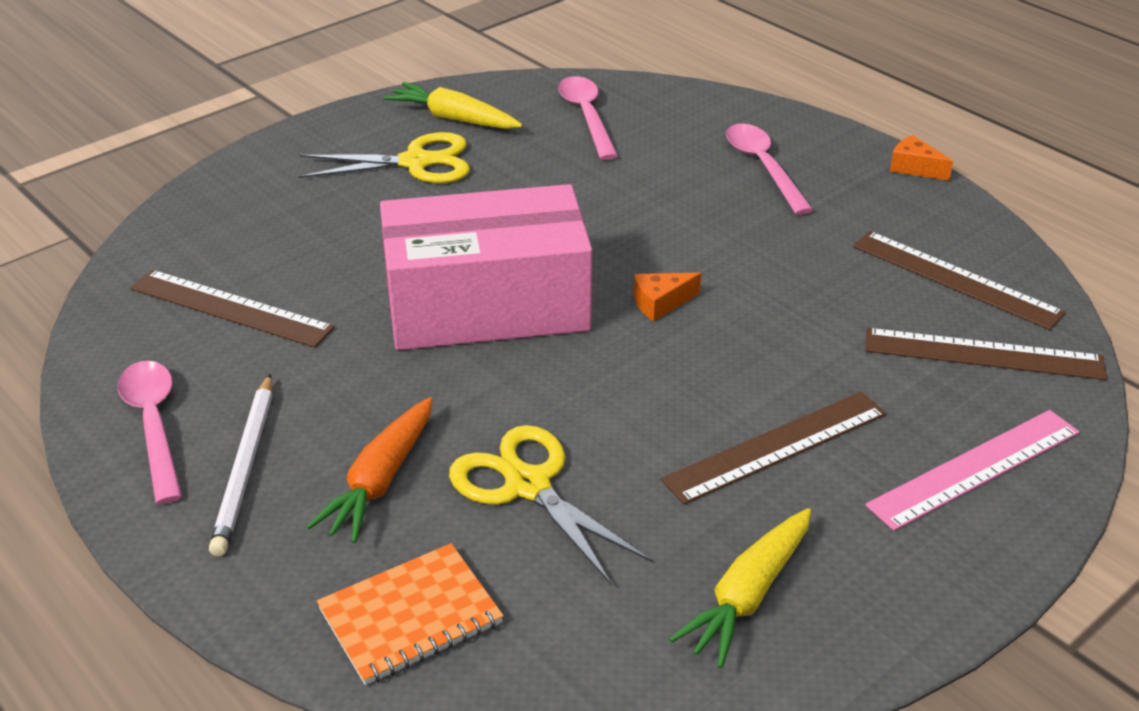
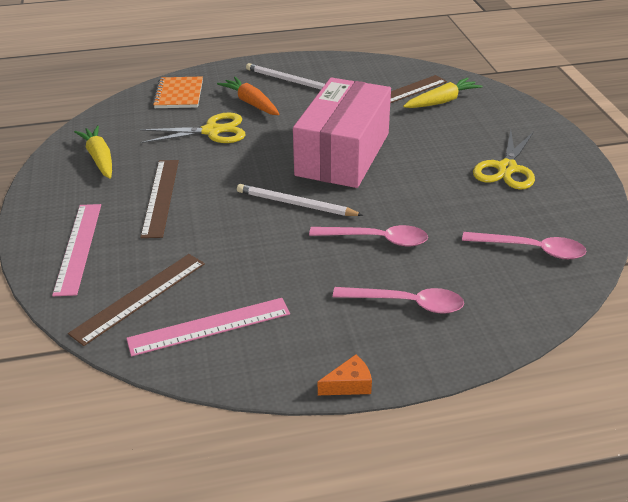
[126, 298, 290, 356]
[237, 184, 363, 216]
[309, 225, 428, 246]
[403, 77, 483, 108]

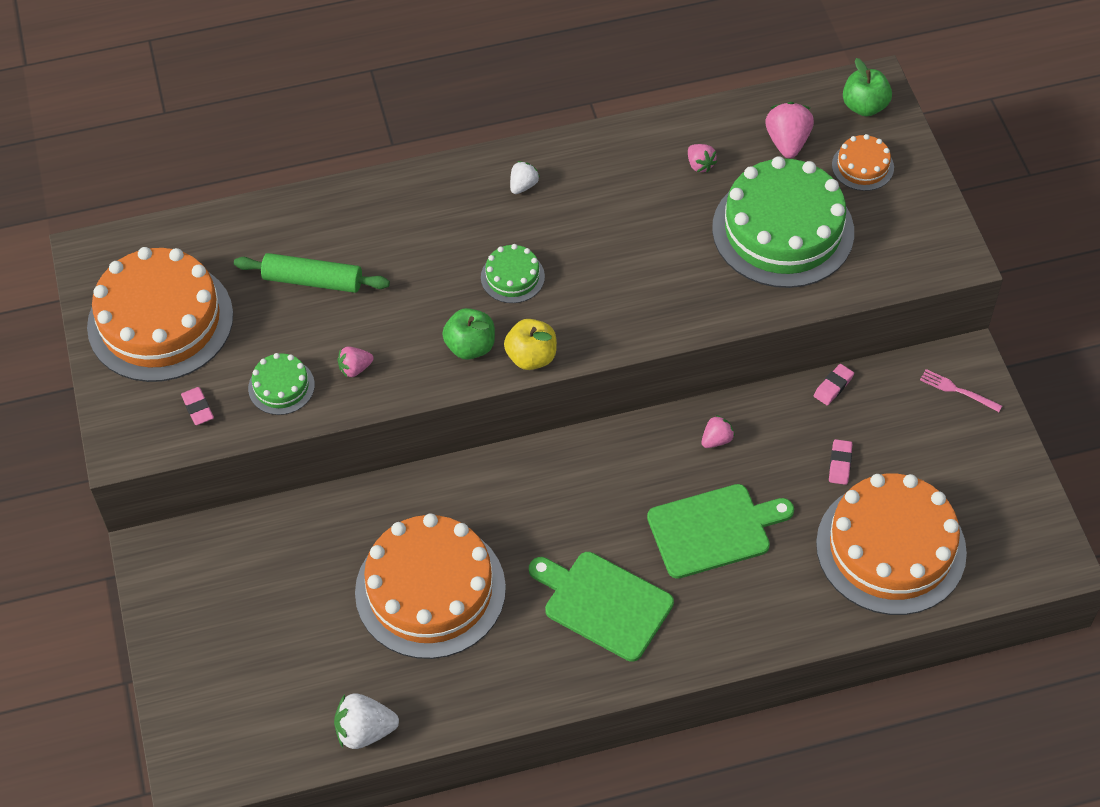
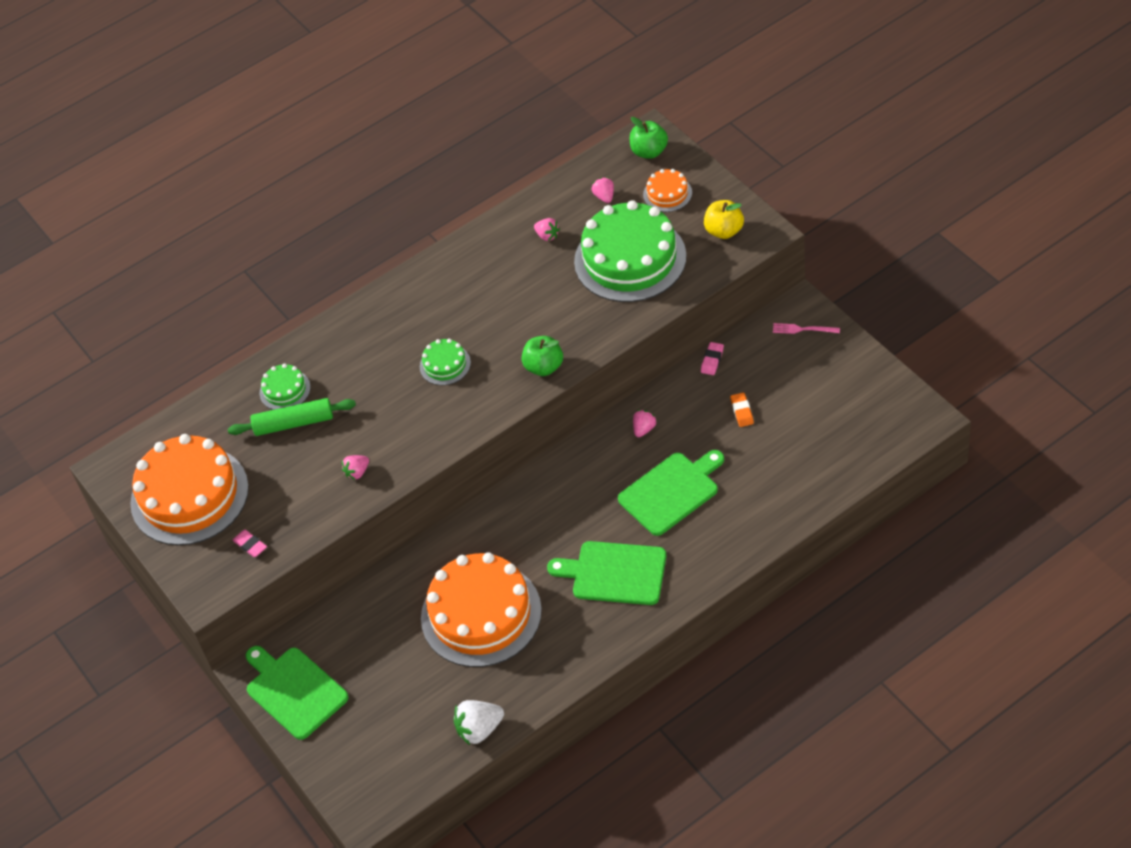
[246, 646, 348, 740]
[260, 364, 311, 410]
[522, 336, 563, 376]
[592, 177, 614, 203]
[704, 200, 744, 239]
[730, 393, 754, 427]
[510, 161, 540, 194] (first image)
[816, 474, 967, 615] (first image)

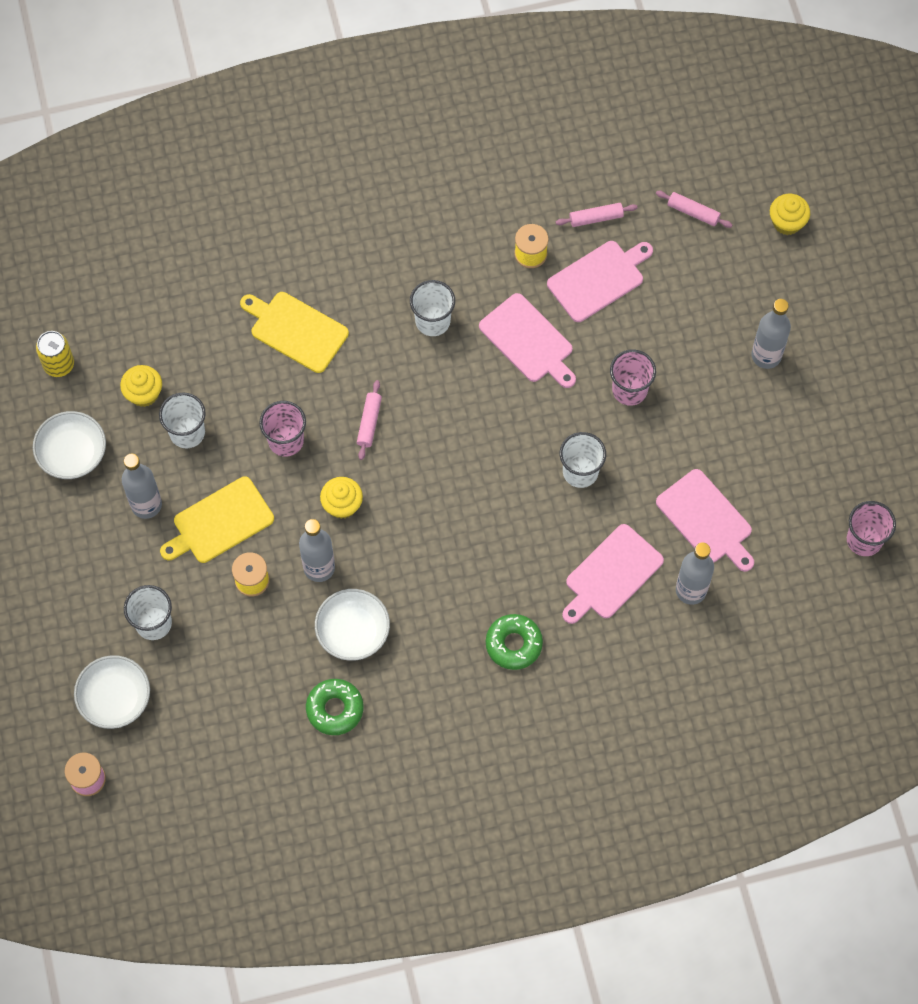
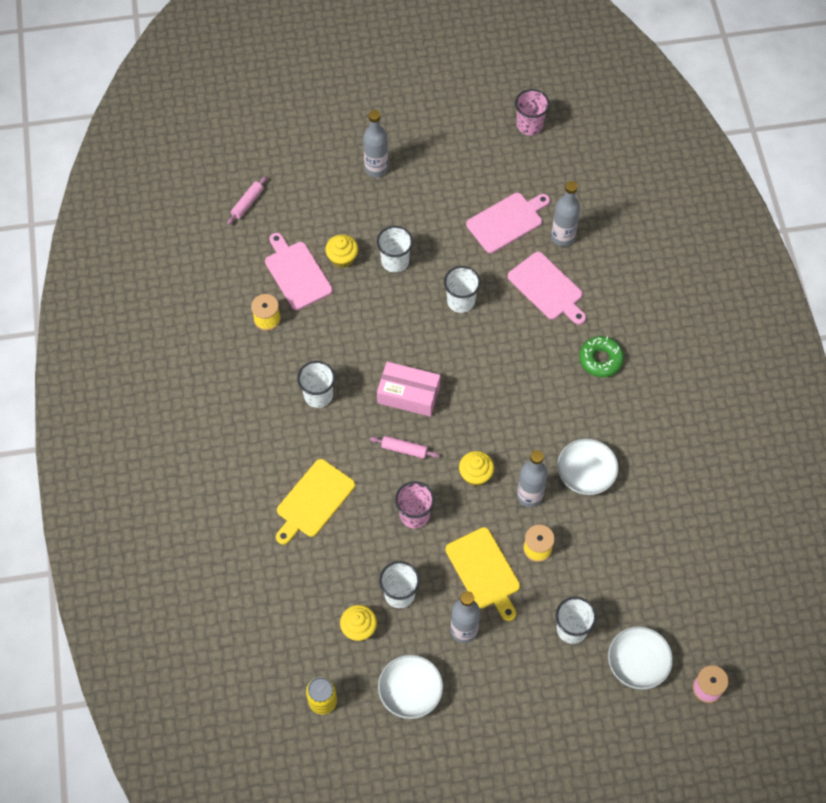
[325, 235, 358, 268]
[377, 226, 413, 273]
[377, 362, 440, 417]
[306, 679, 364, 735] (first image)
[479, 293, 576, 388] (first image)
[556, 203, 638, 227] (first image)

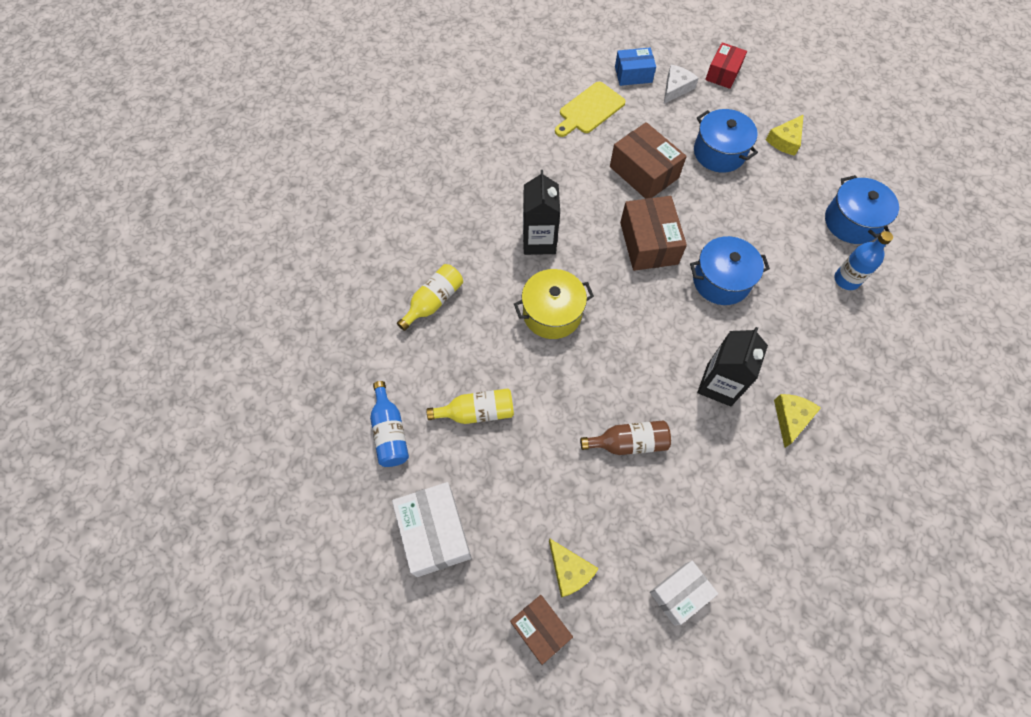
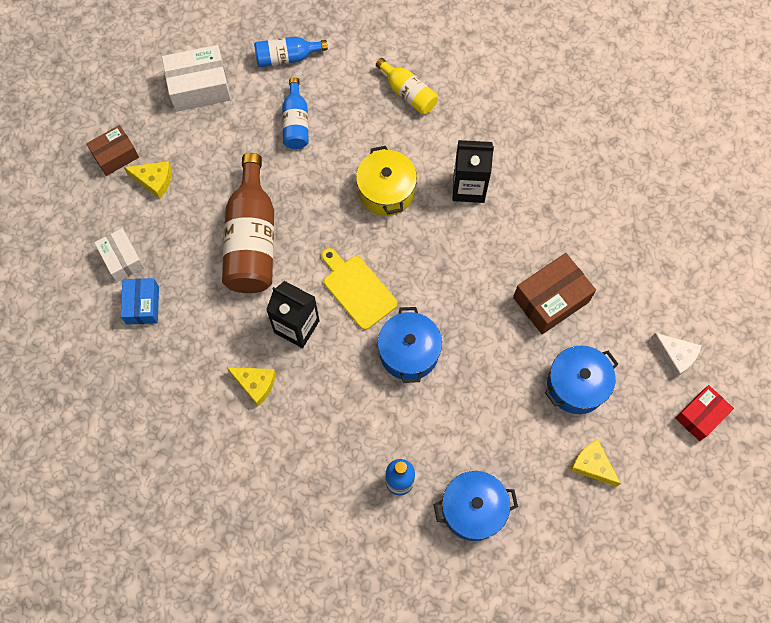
[121, 278, 159, 325]
[124, 161, 171, 199]
[222, 153, 274, 293]
[282, 77, 309, 149]
[322, 248, 397, 330]
[675, 385, 734, 441]
[620, 196, 687, 271] (first image)

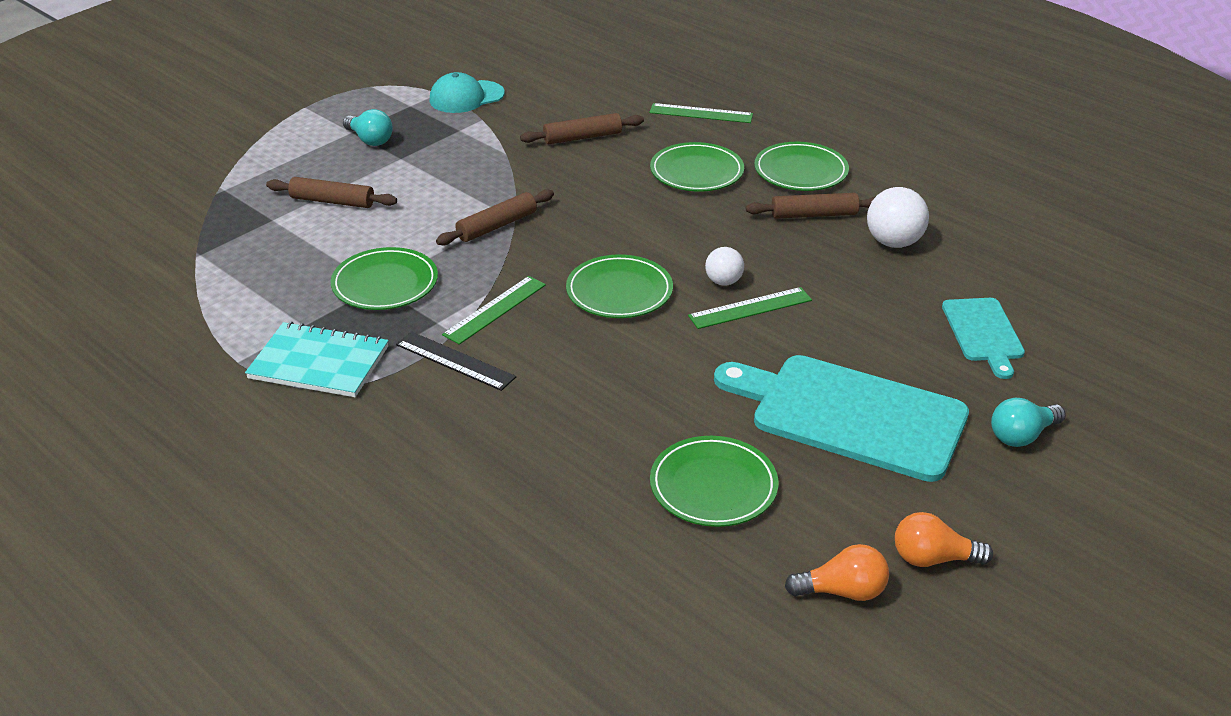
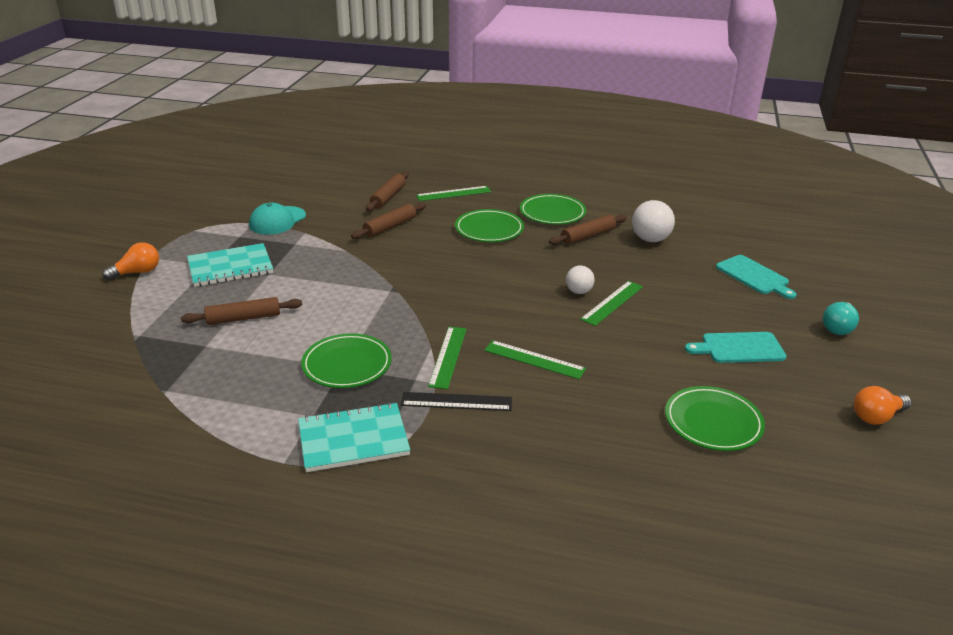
[102, 242, 159, 280]
[187, 243, 273, 287]
[366, 171, 409, 212]
[484, 340, 586, 379]
[685, 332, 786, 363]
[566, 254, 673, 318] (first image)

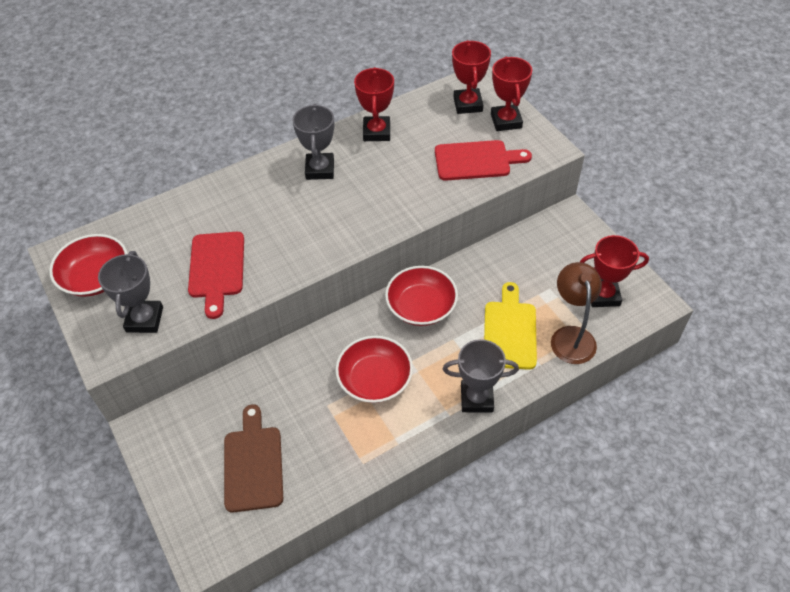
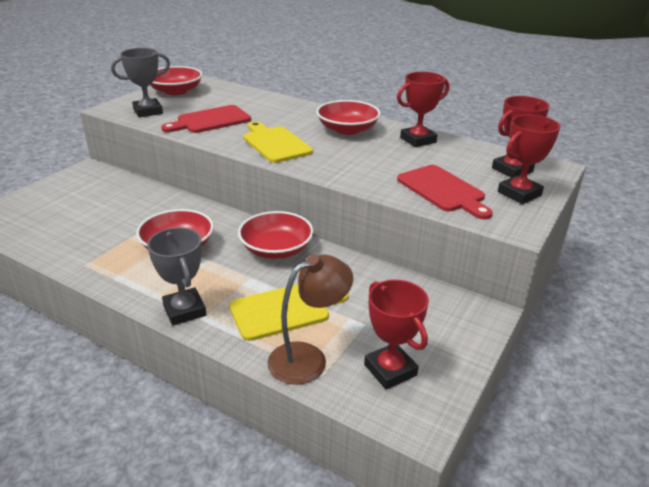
[243, 121, 313, 163]
[316, 100, 380, 135]
[224, 404, 283, 513] (first image)

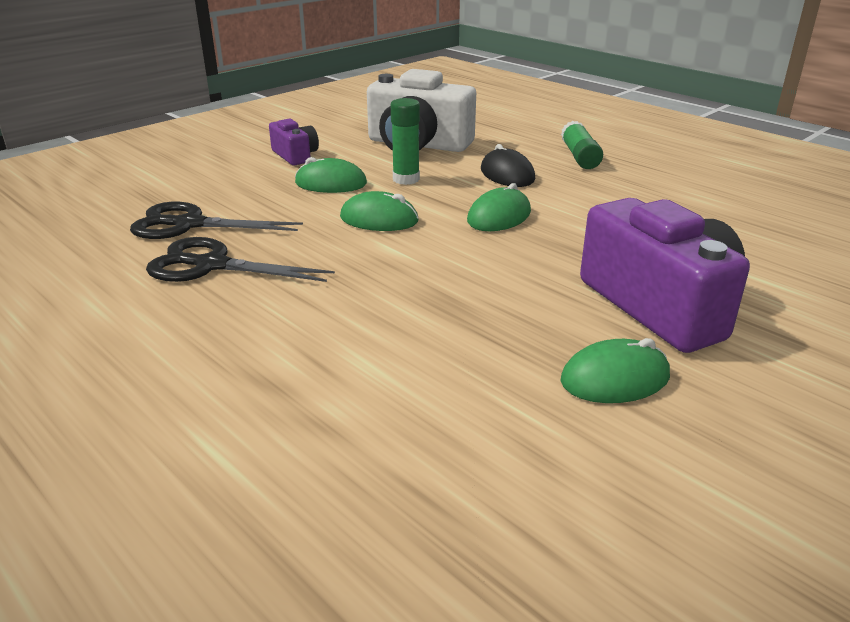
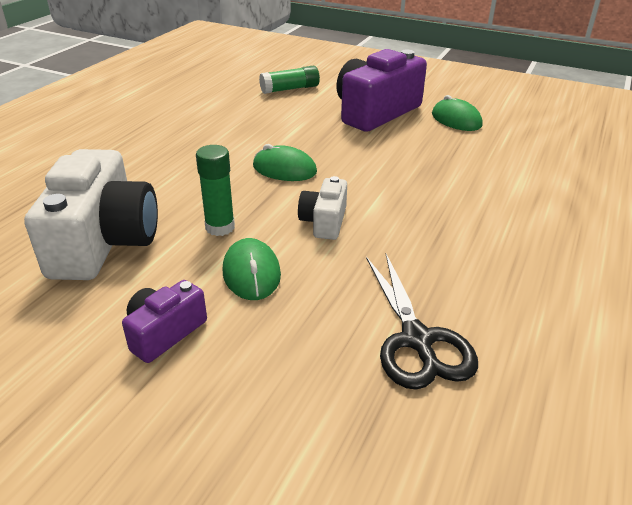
[259, 66, 320, 94]
[298, 176, 347, 240]
[146, 237, 335, 282] (first image)
[481, 144, 535, 187] (first image)

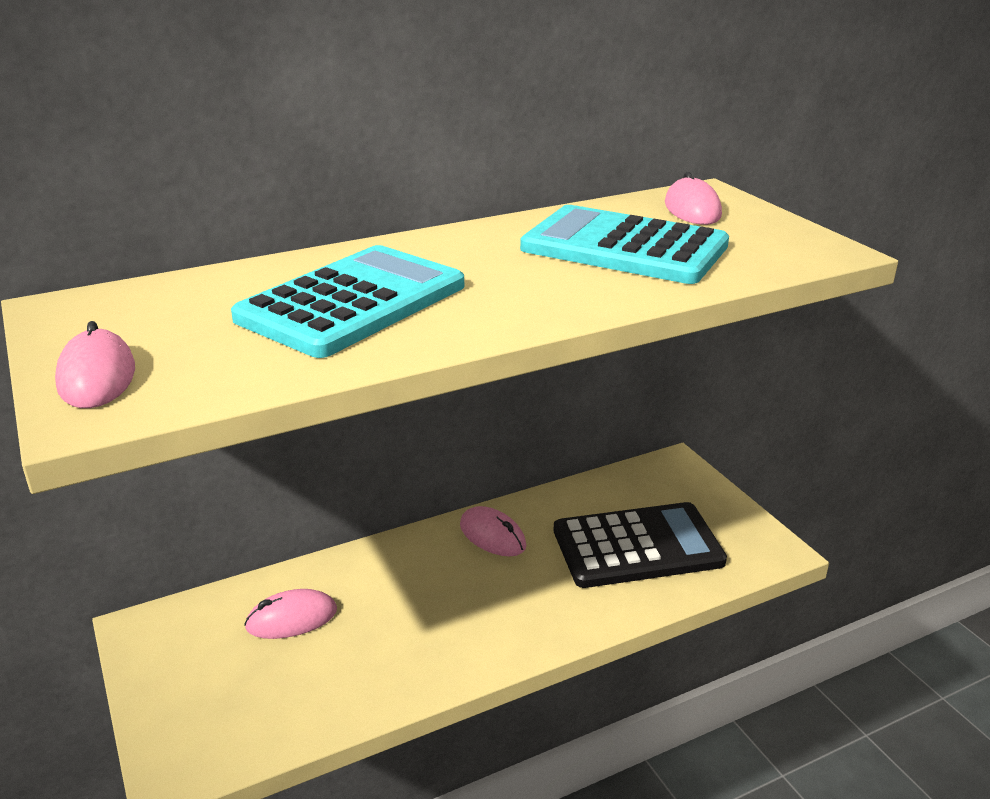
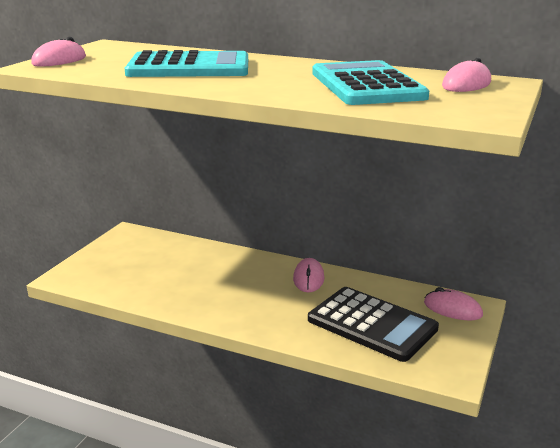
[424, 287, 483, 321]

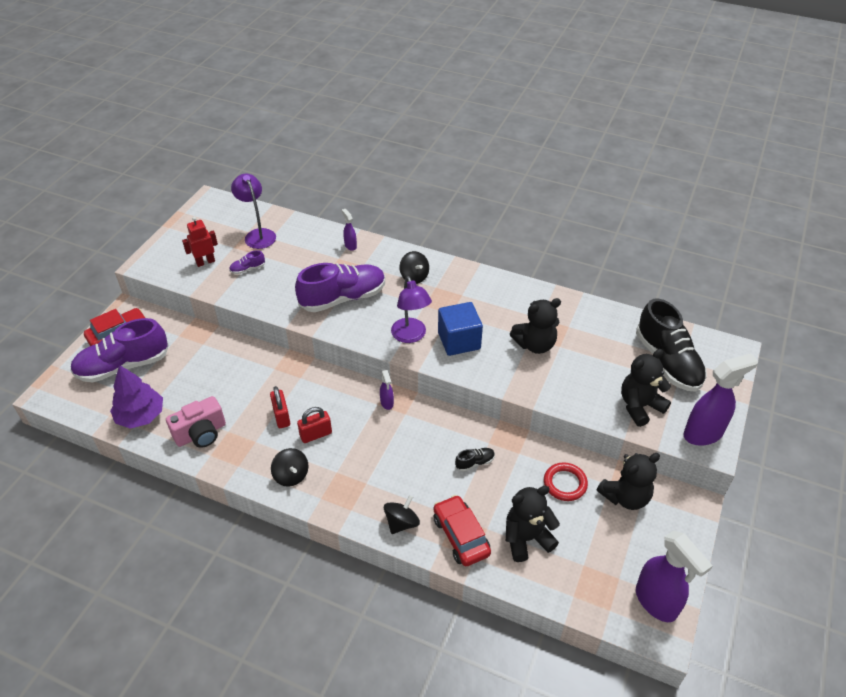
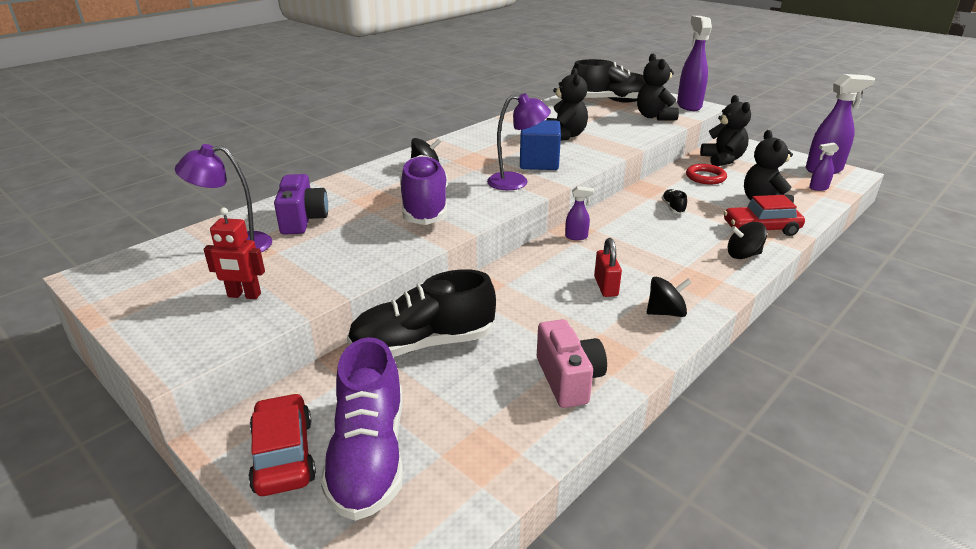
[203, 208, 265, 299]
[274, 174, 328, 235]
[347, 269, 496, 357]
[728, 222, 767, 259]
[809, 142, 839, 191]
[110, 365, 163, 429] (first image)
[229, 250, 265, 274] (first image)
[270, 386, 290, 428] (first image)

